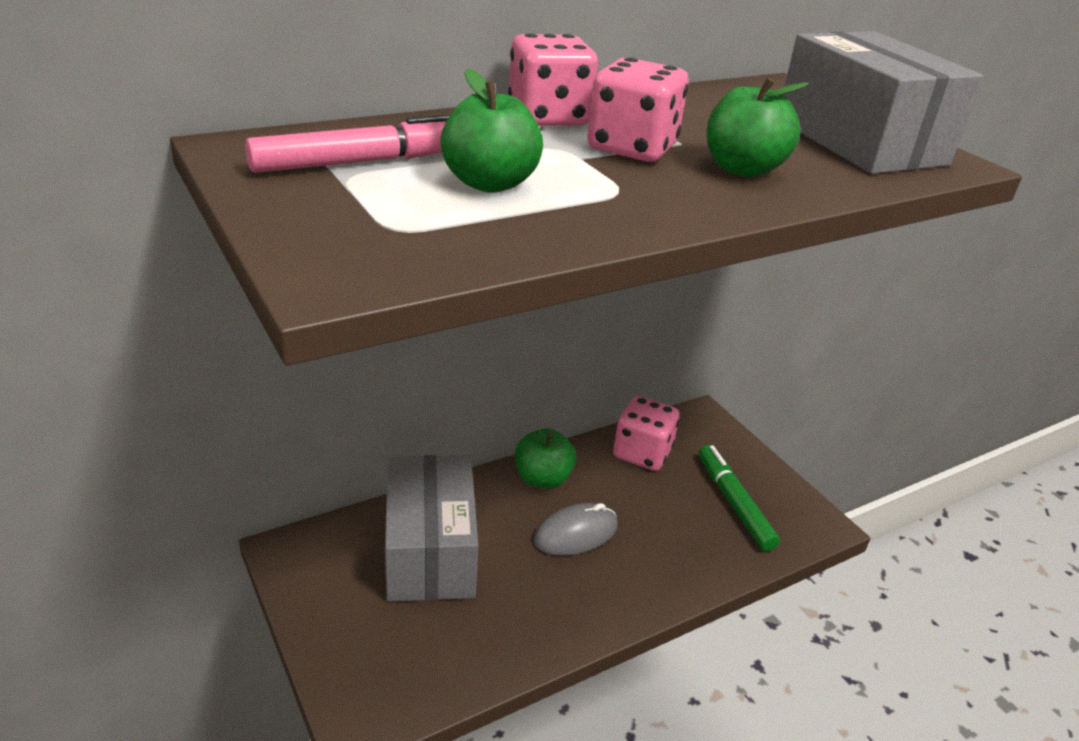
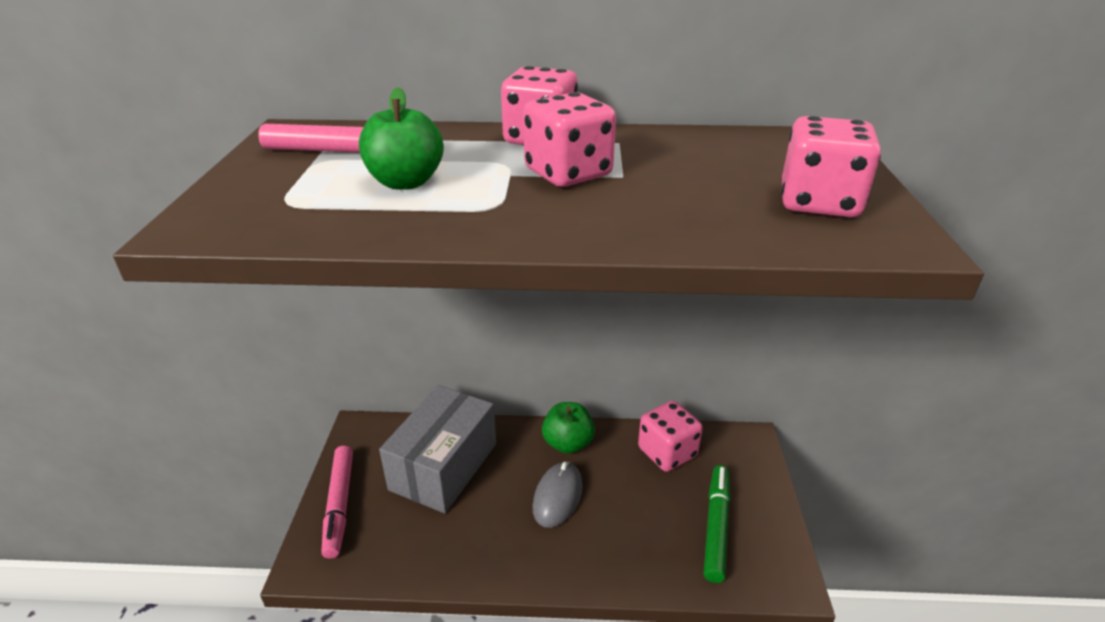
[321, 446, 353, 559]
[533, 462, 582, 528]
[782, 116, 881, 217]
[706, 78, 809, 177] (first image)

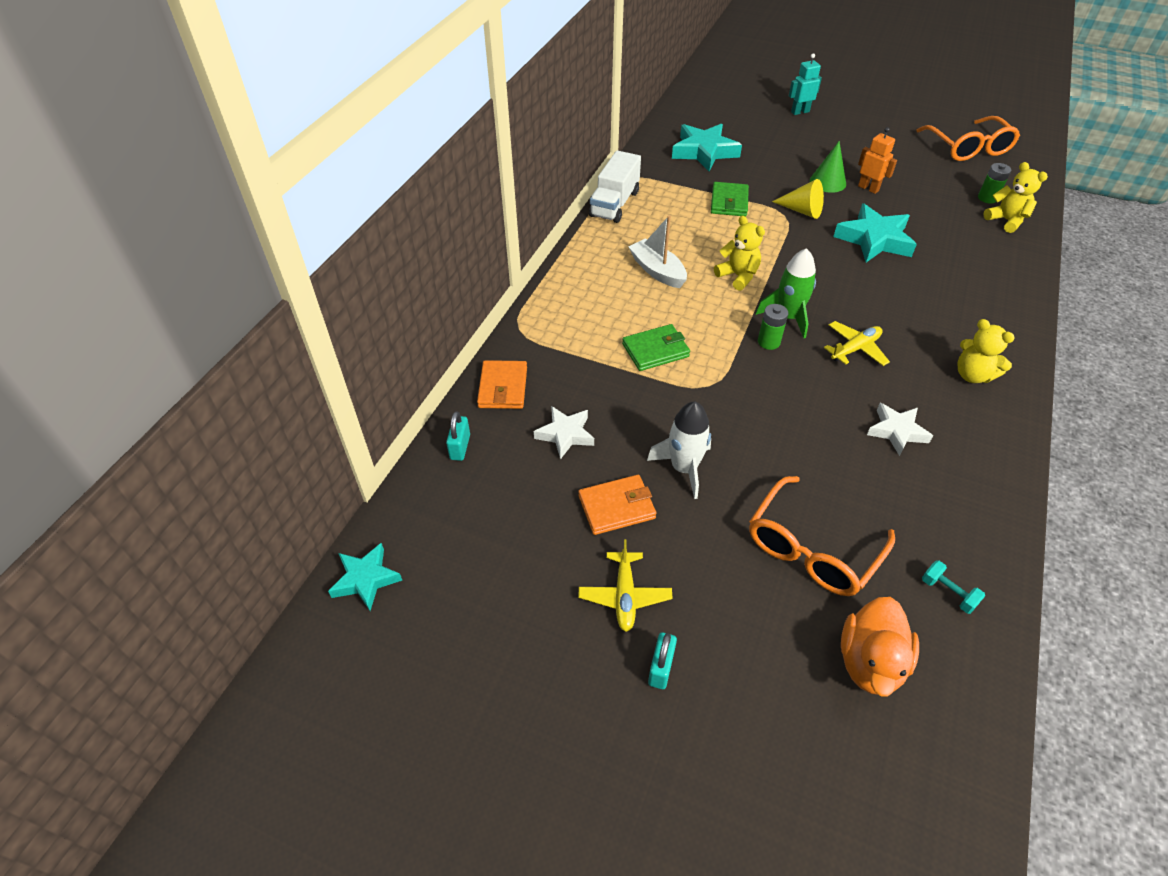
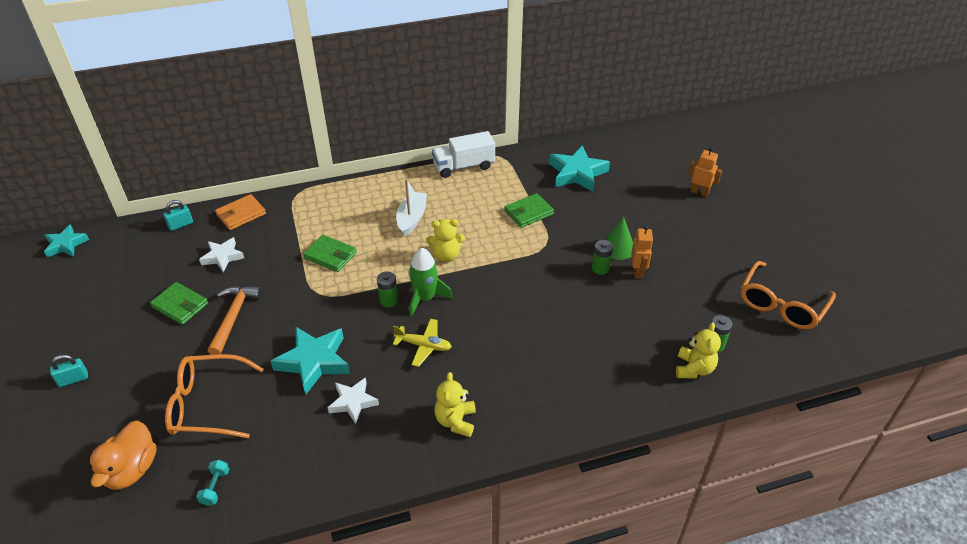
[89, 421, 156, 490]
[150, 282, 208, 325]
[208, 285, 262, 355]
[271, 327, 350, 395]
[426, 219, 465, 262]
[592, 240, 613, 275]
[688, 147, 722, 197]
[579, 539, 673, 632] (first image)
[772, 179, 824, 219] (first image)

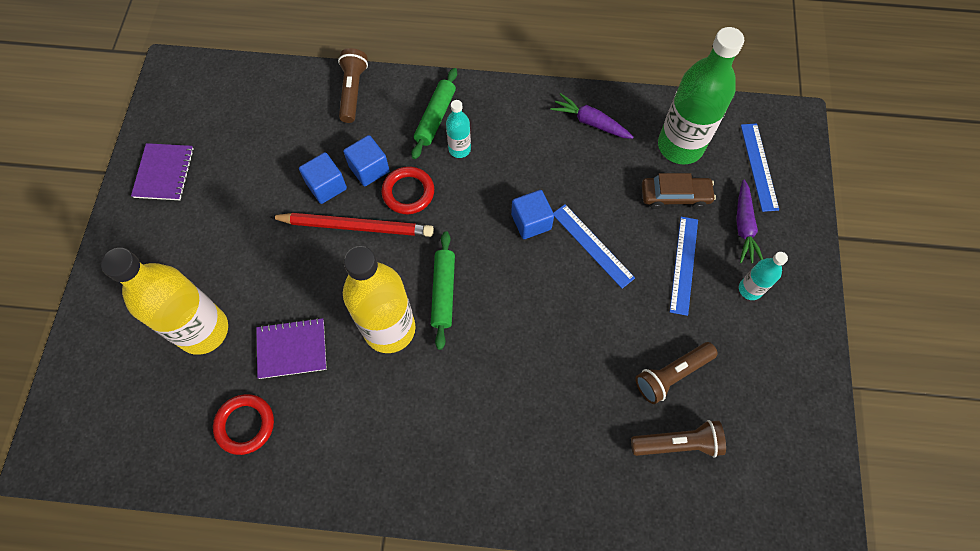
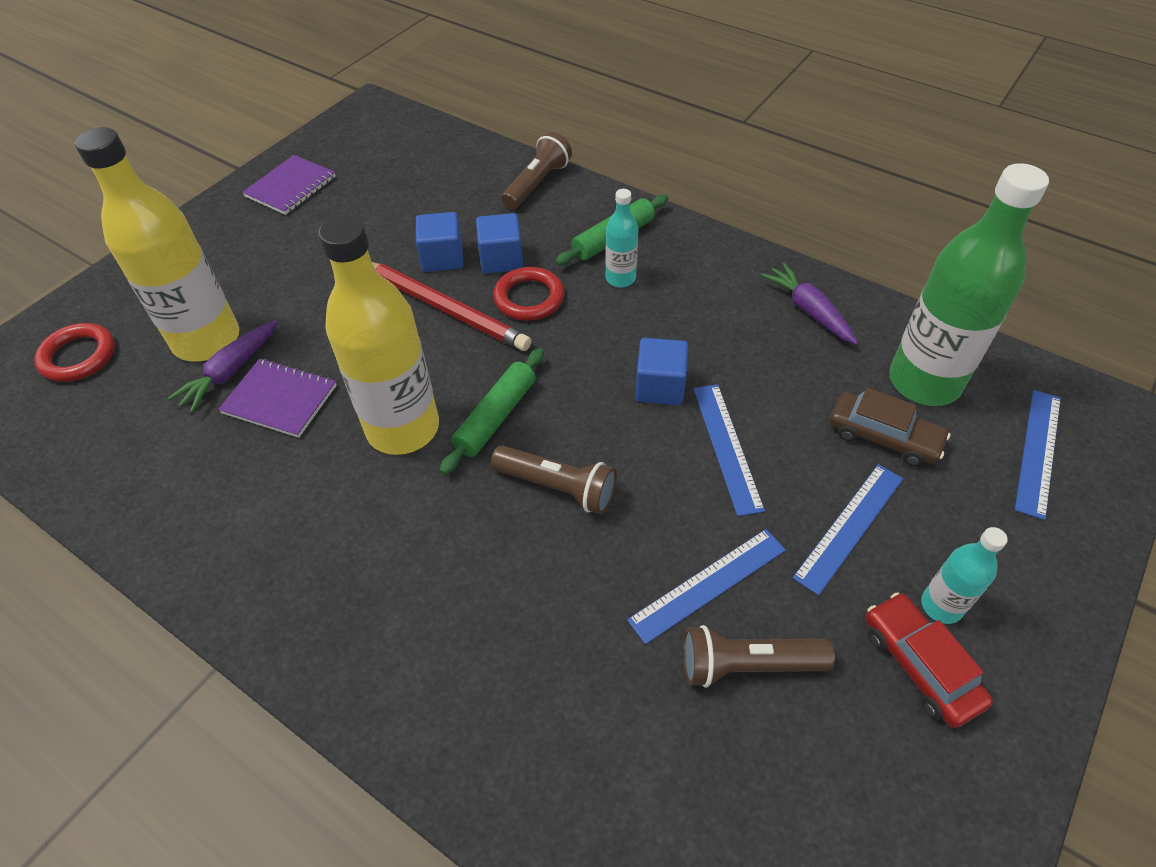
[34, 323, 115, 382]
[167, 320, 277, 413]
[491, 445, 617, 514]
[627, 529, 786, 644]
[866, 592, 993, 728]

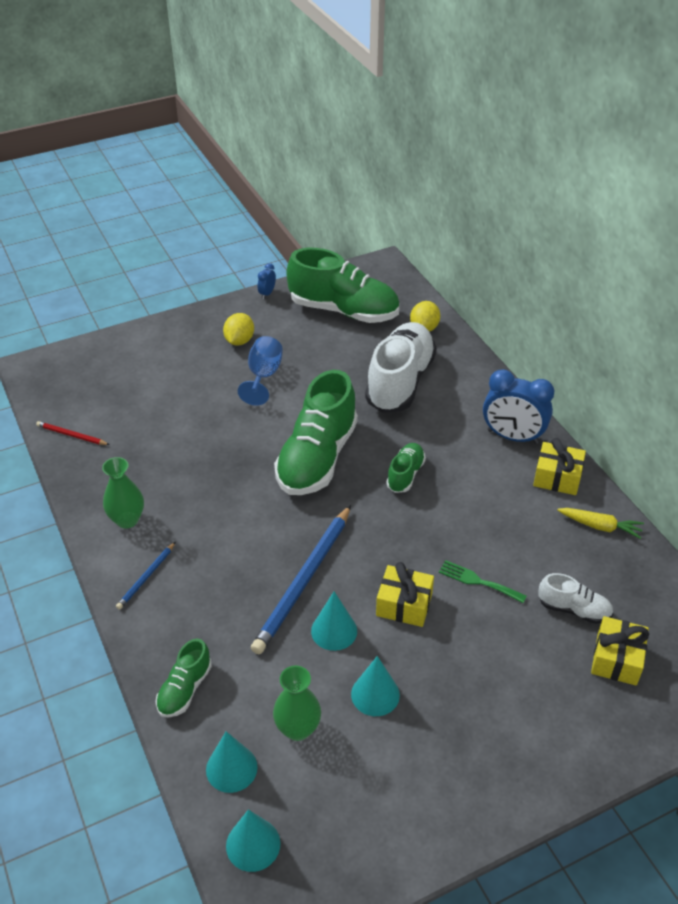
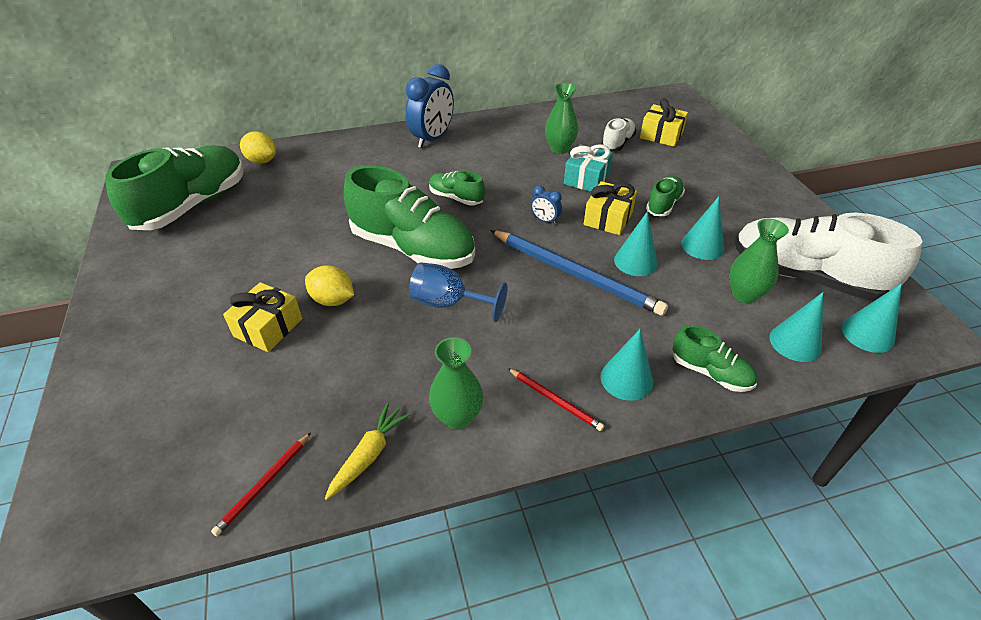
[223, 282, 302, 352]
[305, 265, 354, 306]
[325, 403, 410, 500]
[409, 263, 507, 322]
[508, 368, 604, 431]
[531, 186, 562, 225]
[545, 83, 578, 154]
[564, 144, 613, 192]
[601, 329, 653, 401]
[646, 176, 685, 216]
[735, 213, 923, 301]

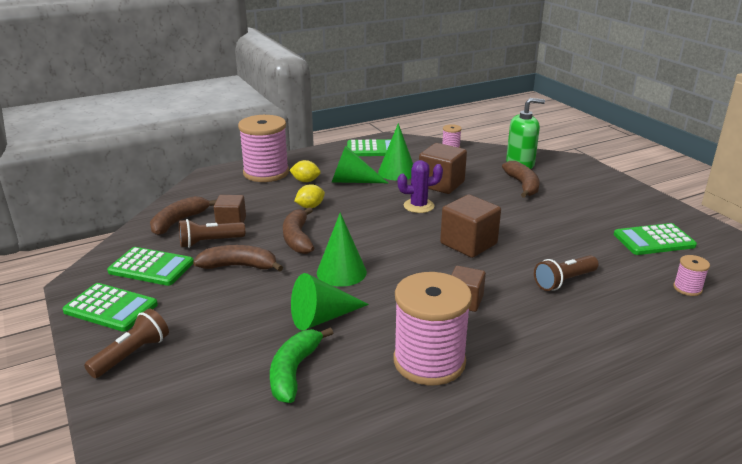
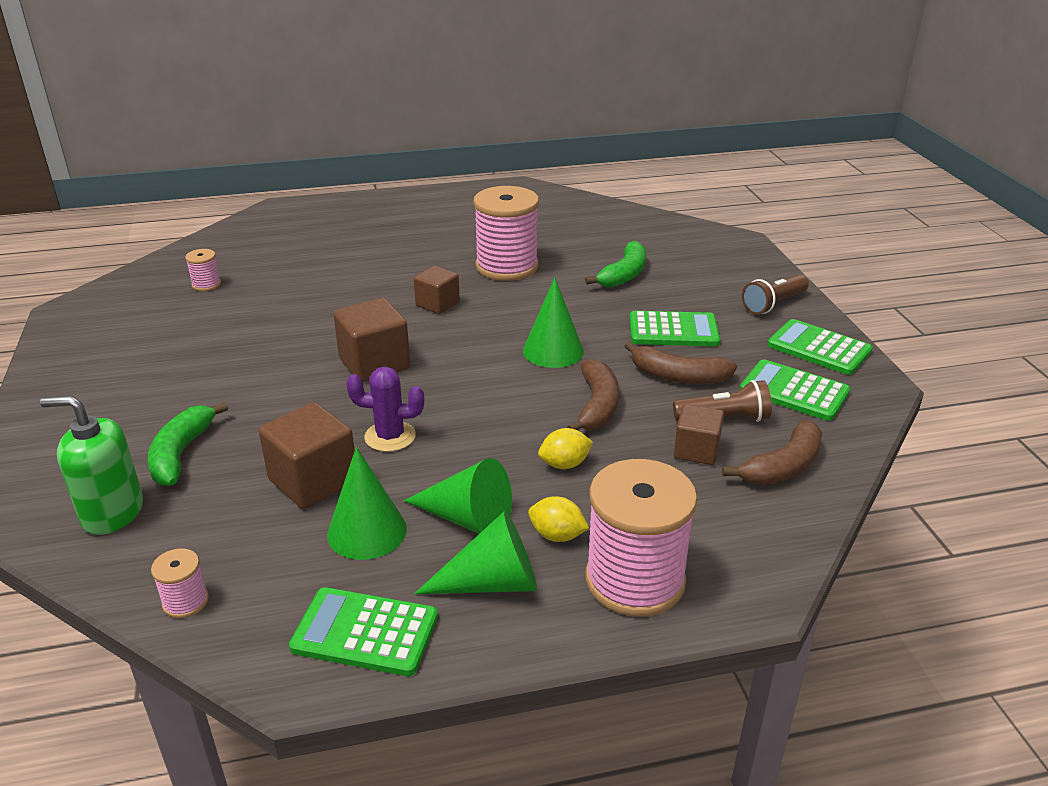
[148, 402, 228, 486]
[414, 511, 537, 594]
[630, 311, 720, 346]
[534, 255, 599, 291] (first image)

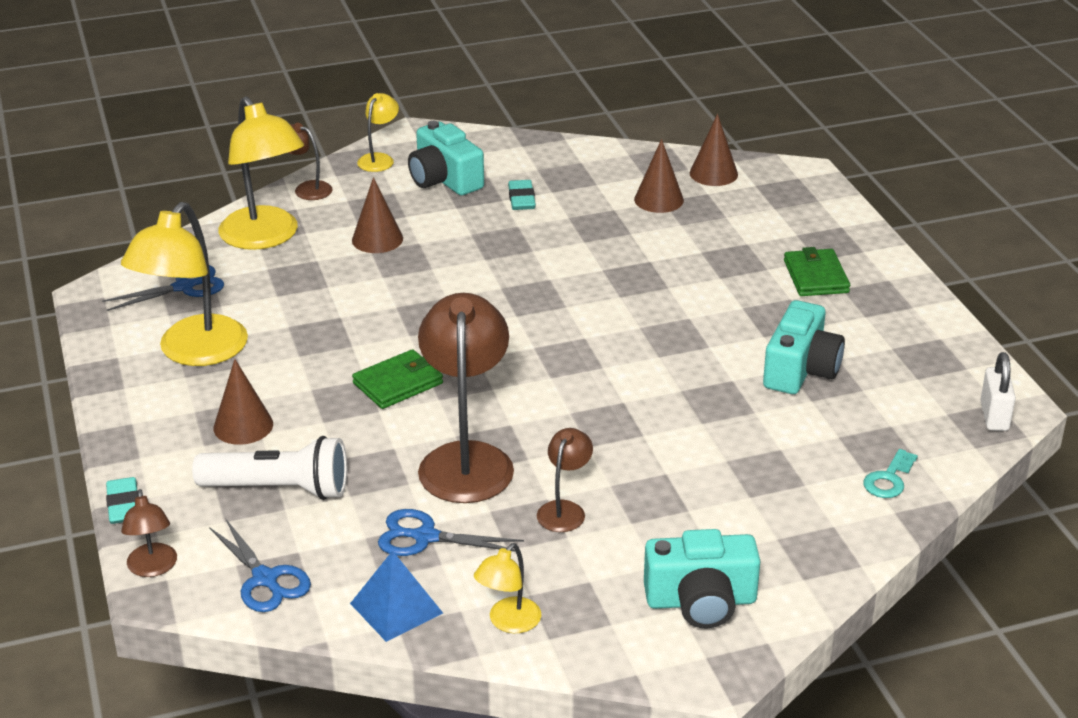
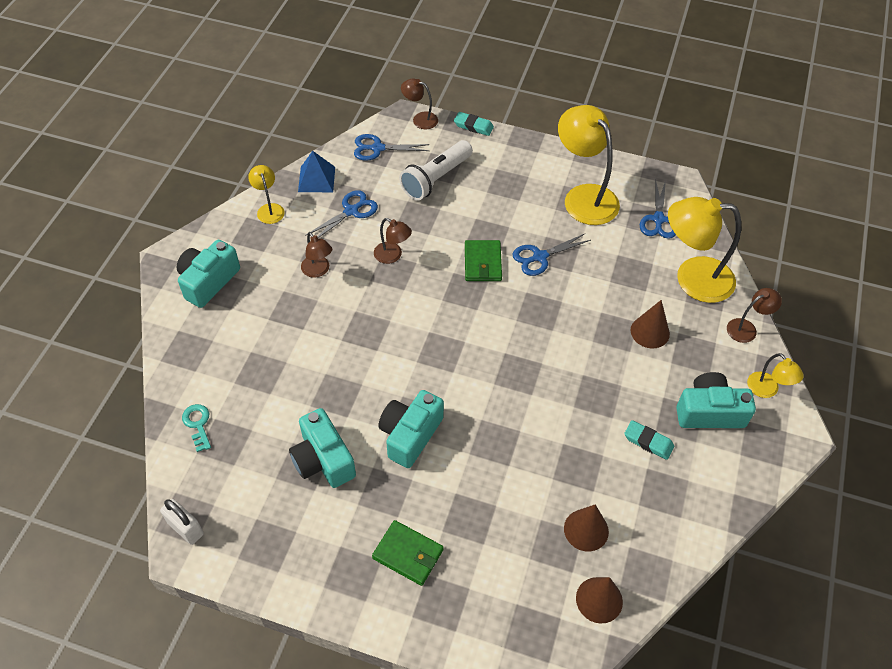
[374, 218, 412, 264]
[378, 390, 444, 468]
[512, 234, 591, 276]
[213, 359, 273, 445] (first image)

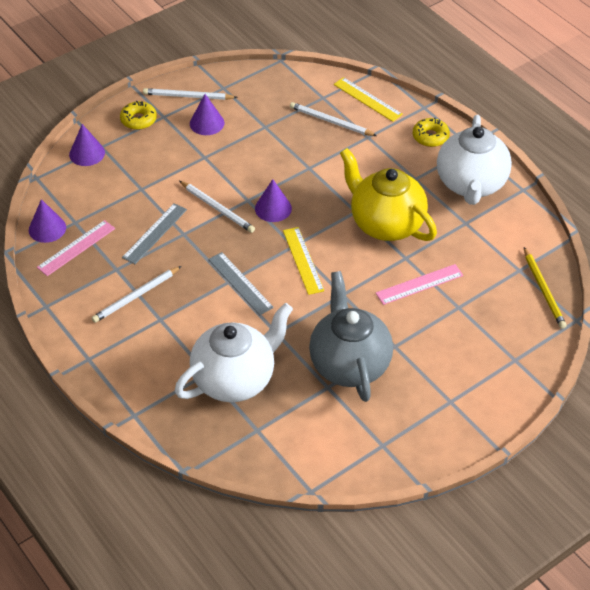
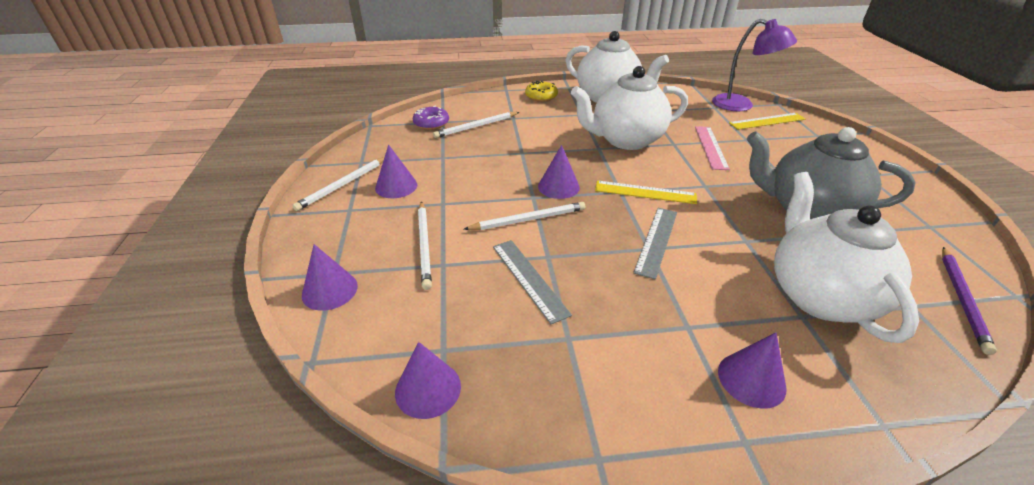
[412, 106, 449, 130]
[418, 201, 432, 290]
[571, 66, 688, 150]
[633, 208, 677, 280]
[712, 19, 797, 111]
[718, 333, 786, 409]
[729, 113, 806, 130]
[942, 247, 997, 355]
[37, 220, 115, 276] (first image)
[120, 101, 157, 130] (first image)

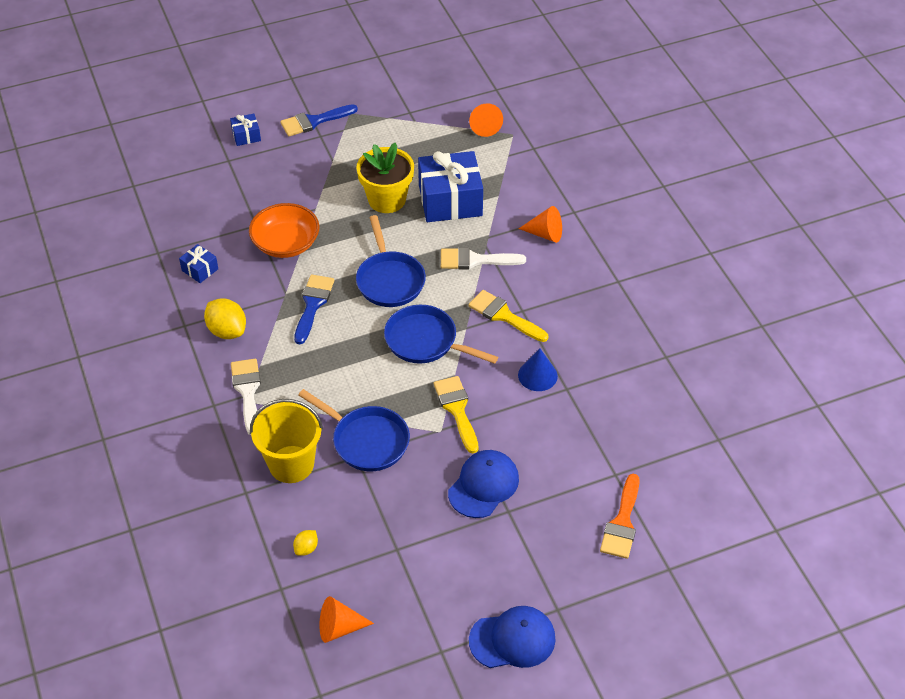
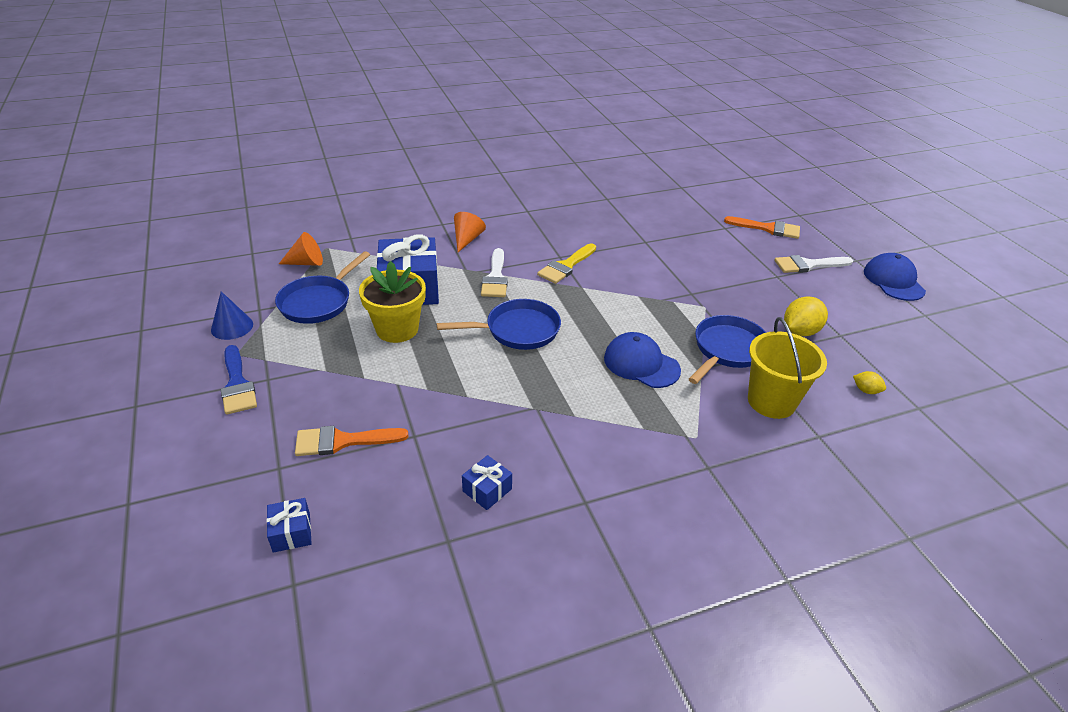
[211, 291, 253, 340]
[267, 498, 312, 553]
[275, 251, 370, 324]
[295, 426, 408, 456]
[604, 332, 681, 388]
[774, 255, 853, 273]
[784, 296, 828, 336]
[249, 203, 319, 258] (first image)
[294, 275, 334, 344] (first image)
[319, 596, 374, 643] (first image)
[434, 376, 479, 453] (first image)

